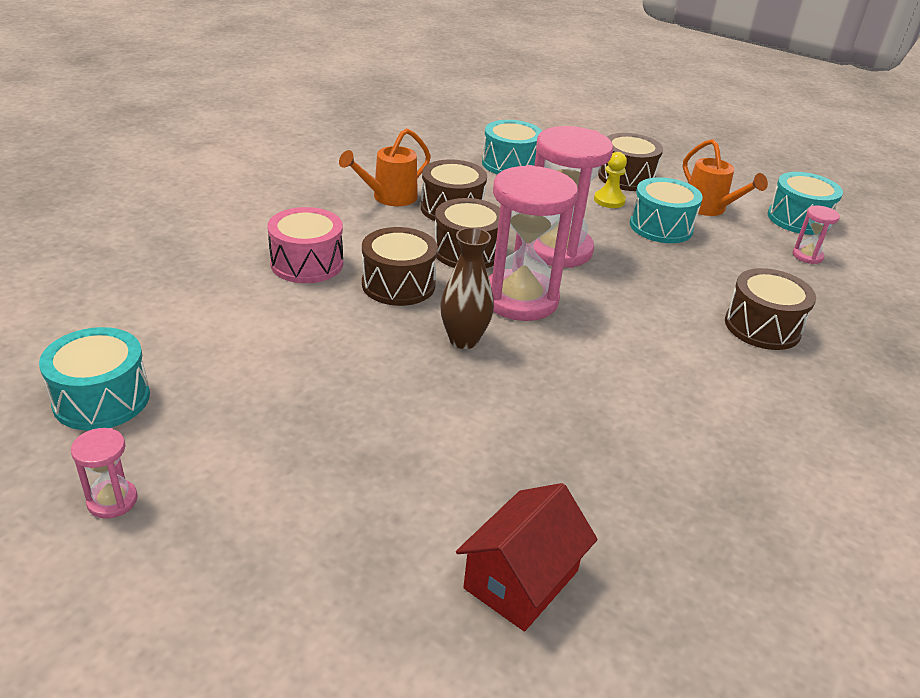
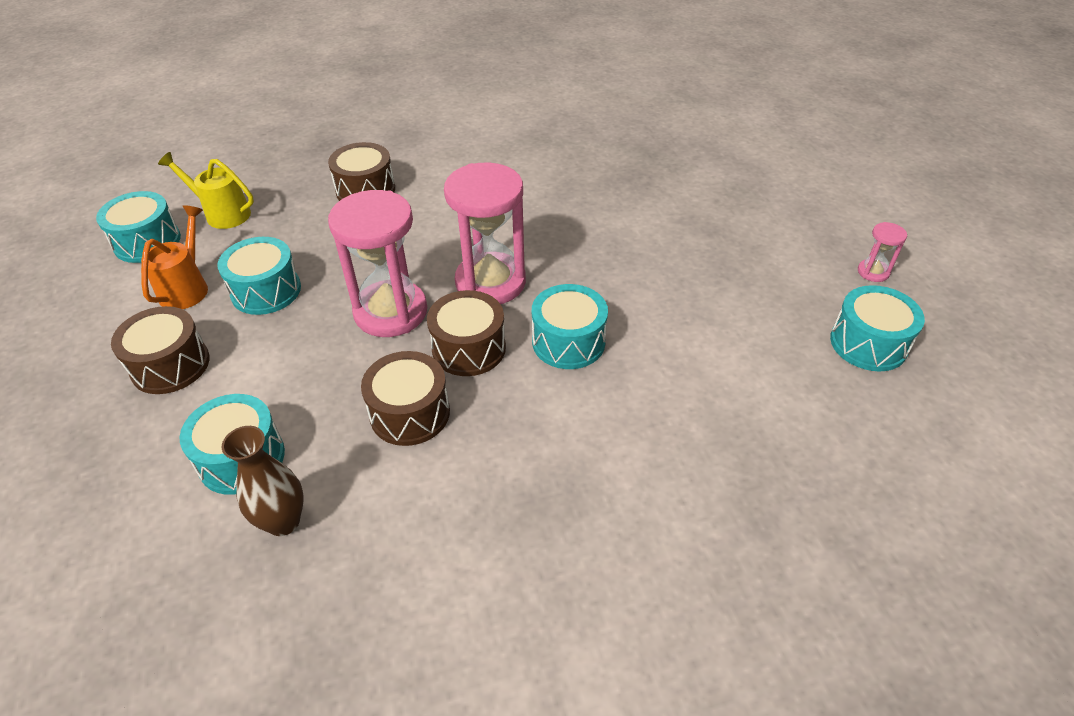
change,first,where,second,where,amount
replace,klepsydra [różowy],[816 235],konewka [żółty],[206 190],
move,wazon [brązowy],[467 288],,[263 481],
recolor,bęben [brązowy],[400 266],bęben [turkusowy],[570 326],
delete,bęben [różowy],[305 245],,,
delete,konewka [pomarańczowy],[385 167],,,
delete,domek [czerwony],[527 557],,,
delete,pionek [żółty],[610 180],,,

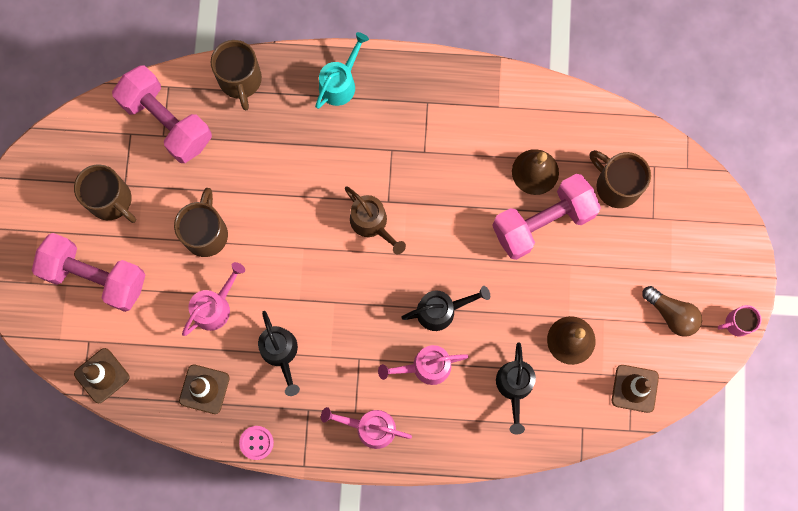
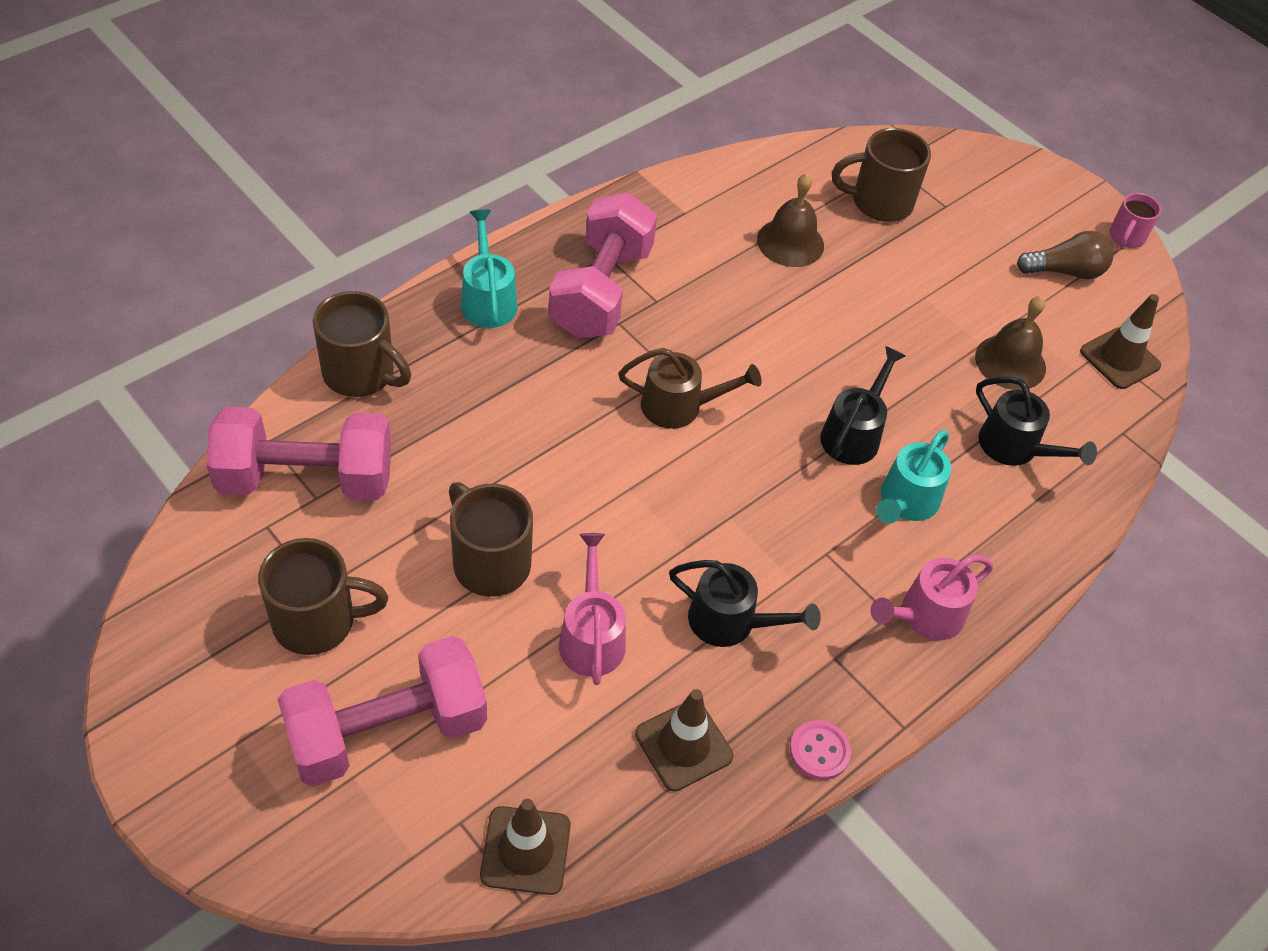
change,first,where,second,where,amount
move,hantel [różowy],[546 217],,[602 265],
recolor,konewka [różowy],[423 365],konewka [turkusowy],[913 477],

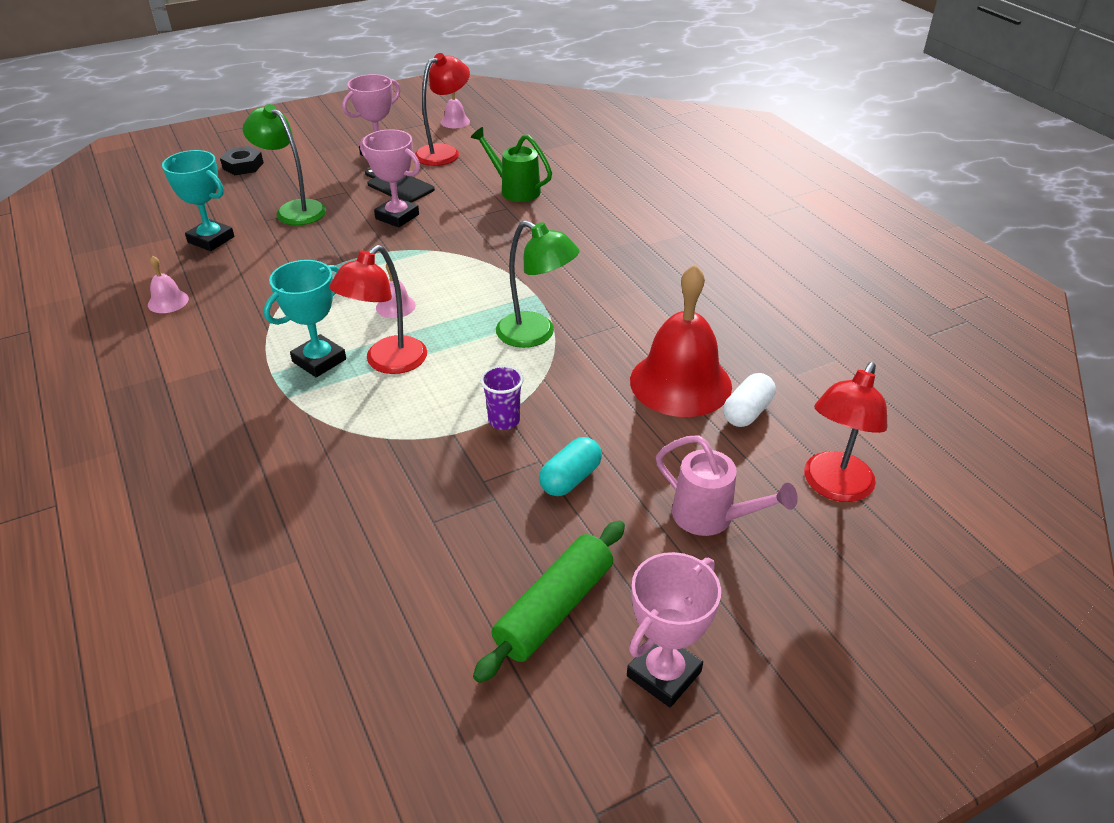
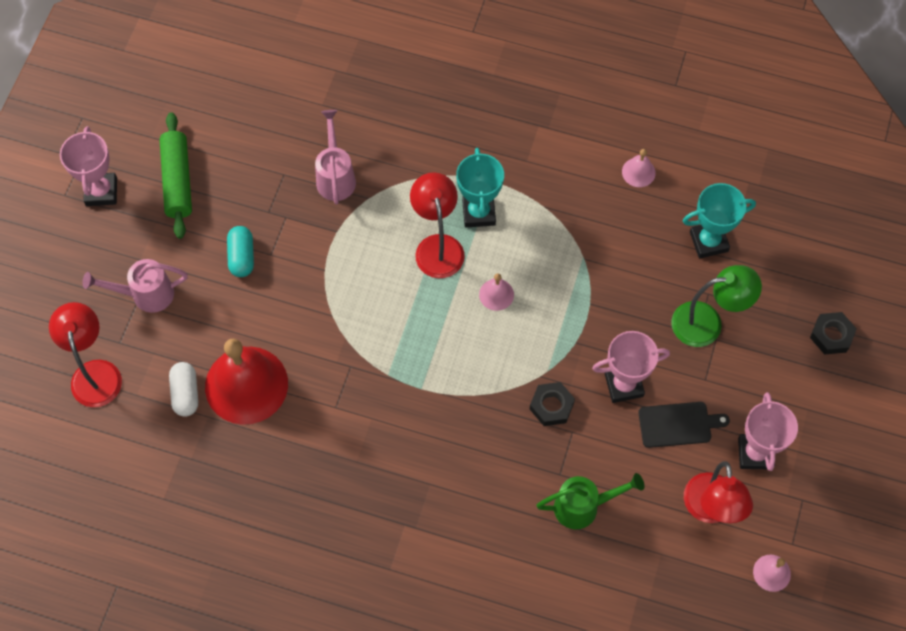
change,first,where,second,where,amount
insert,,,konewka [różowy],[335 157],
insert,,,nakrętka [czarny],[552 404],
delete,szklanka [fioletowy],[502 397],,,
delete,lampka [zielony],[537 284],,,

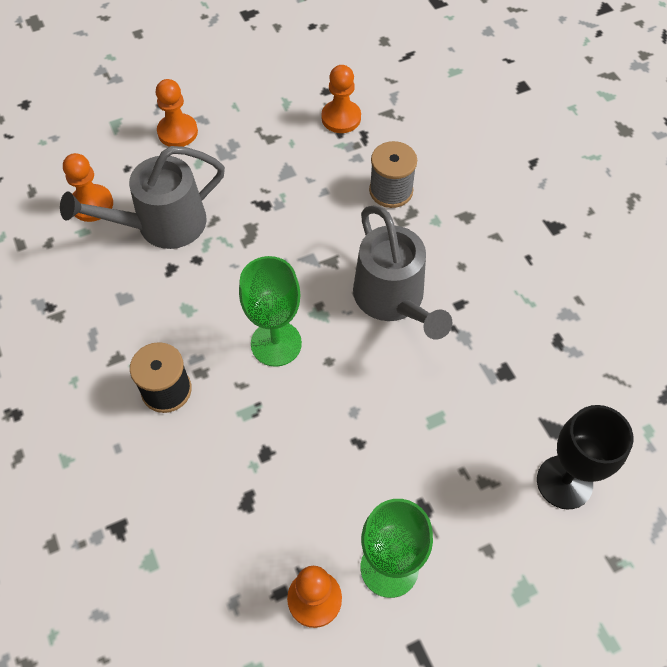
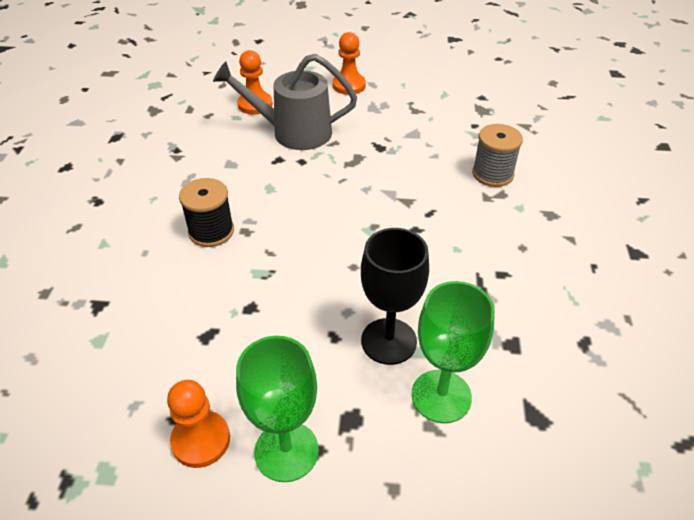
change,first,where,second,where,amount
move,kielich [czarny],[585 457],,[395 296],
move,kielich [zielony],[270 311],,[453 352],
delete,pionek [pomarańczowy],[341 99],,,
delete,konewka [szary],[402 272],,,

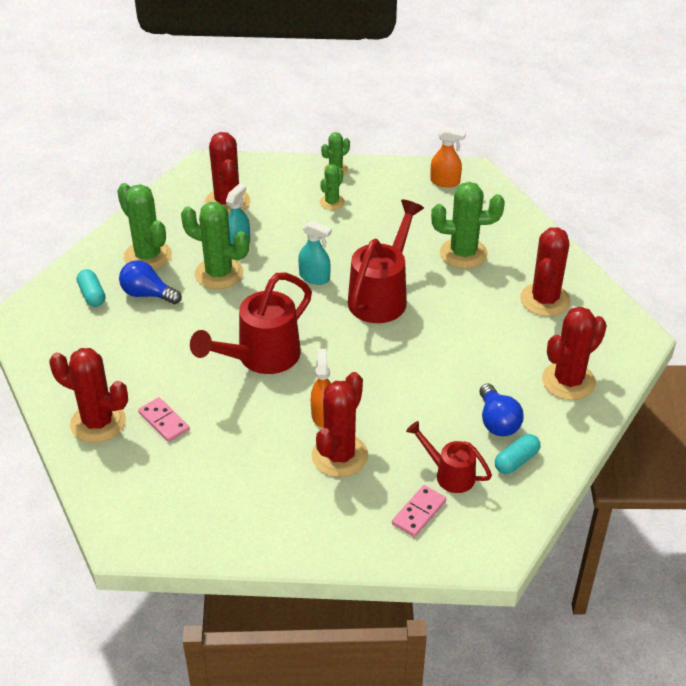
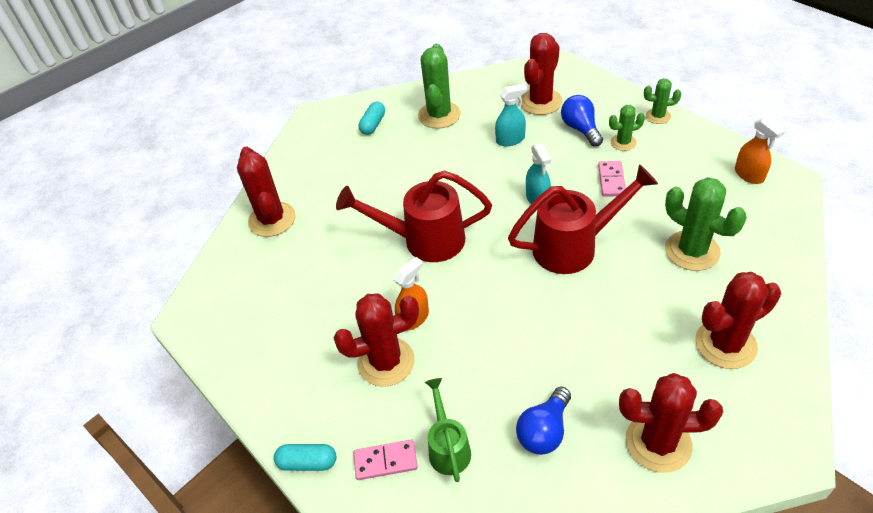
change,first,where,second,where,amount
move,kapsułka [turkusowy],[517 454],,[305 457],
recolor,konewka [czerwony],[449 457],konewka [zielony],[448 430],
move,żarówka [niebieski],[150 282],,[582 121],
move,kostka domina [różowy],[164 419],,[612 179],
delete,kaktus [zielony],[215 245],,,

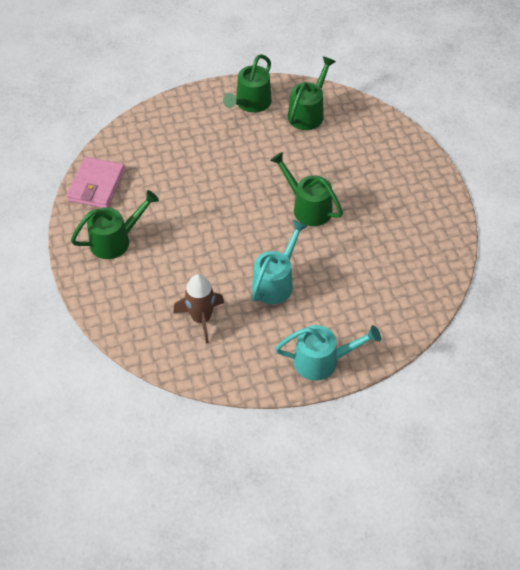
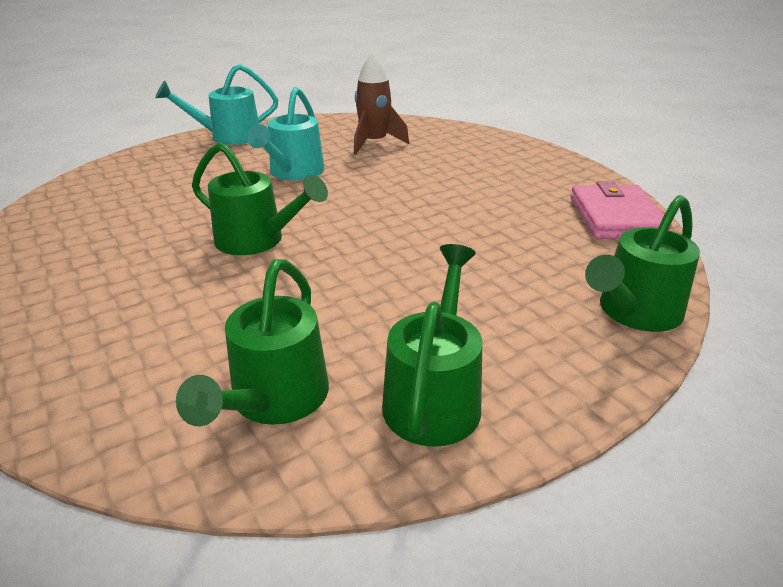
change,first,where,second,where,amount
move,konewka [zielony],[115 224],,[642 263],

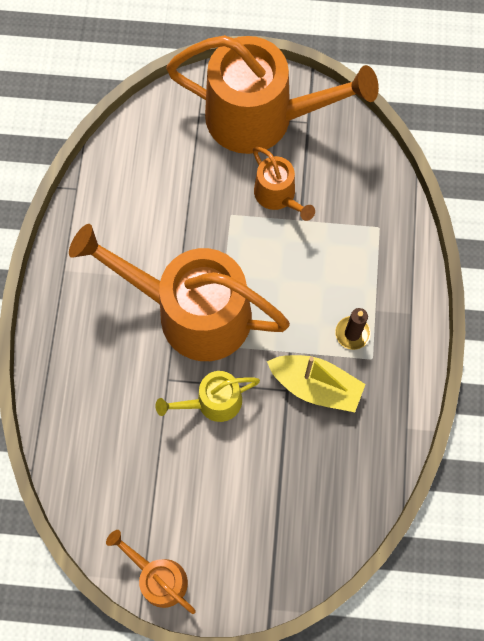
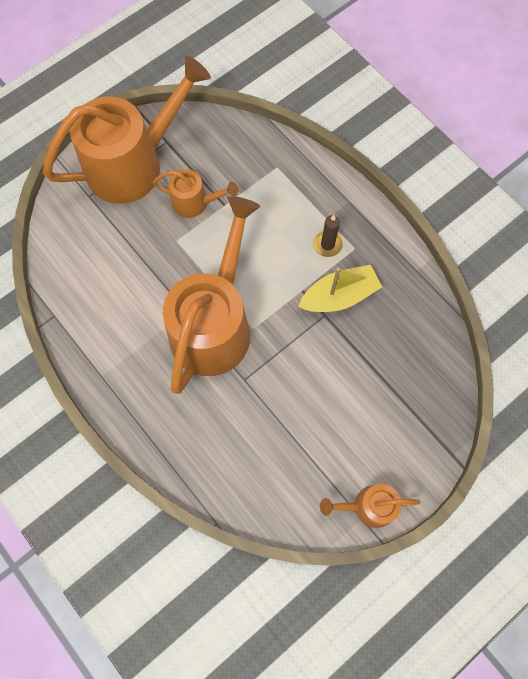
change,first,where,second,where,amount
rotate,konewka [pomarańczowy],[179 292],,[211 295],135 degrees clockwise
delete,konewka [żółty],[207 396],,,

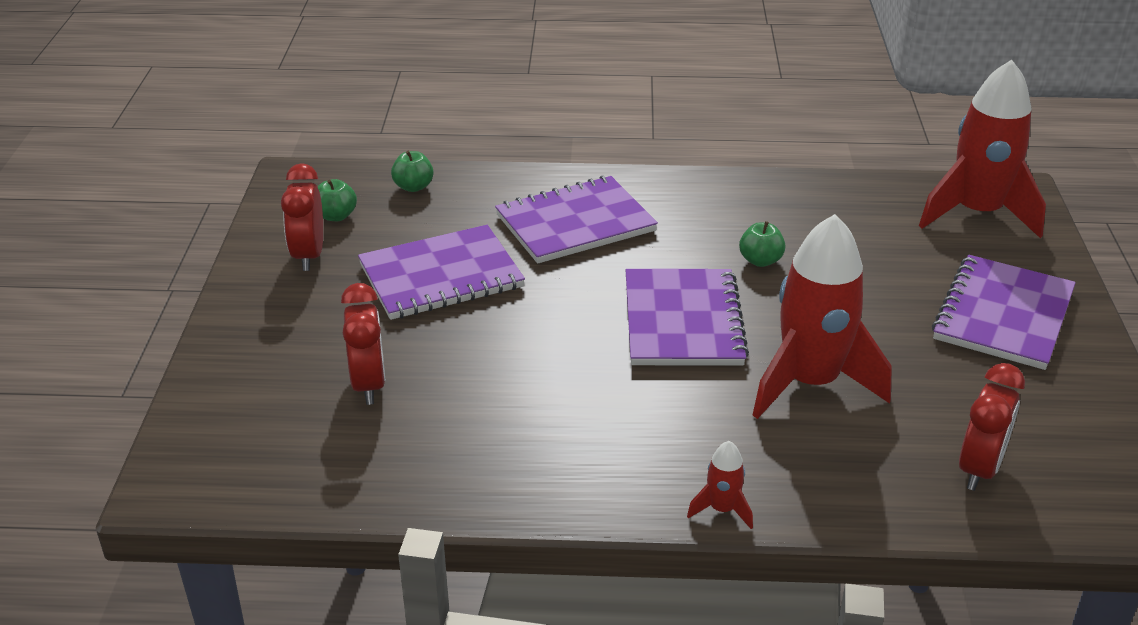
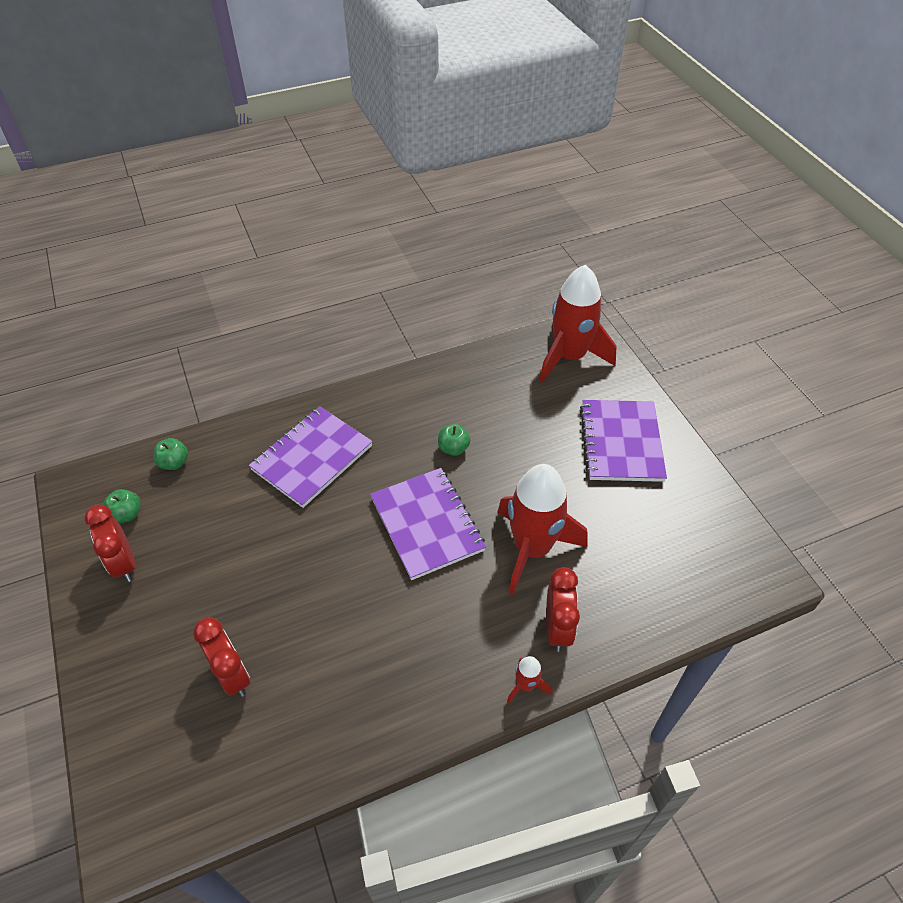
change,first,where,second,where,amount
move,budzik [czerwony],[992 427],,[563 609],
delete,zeszyt [fioletowy],[441 272],,,

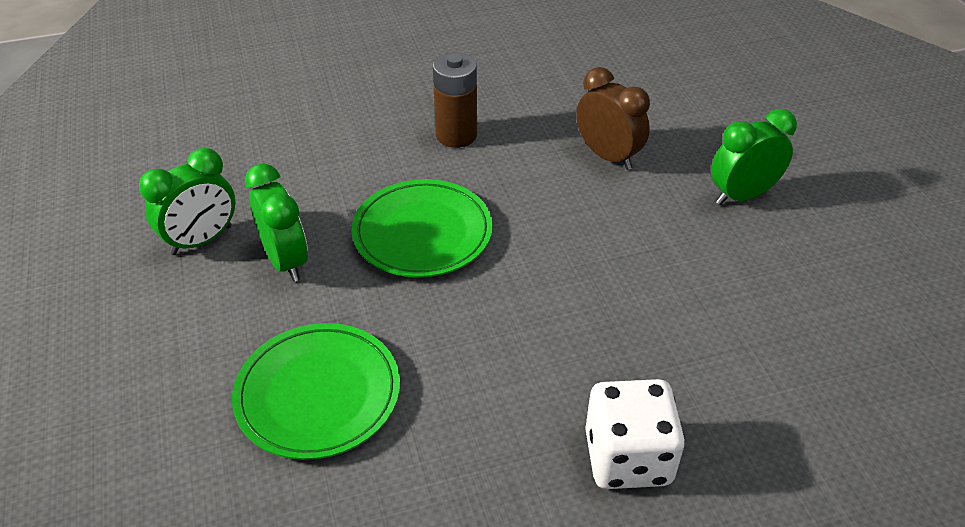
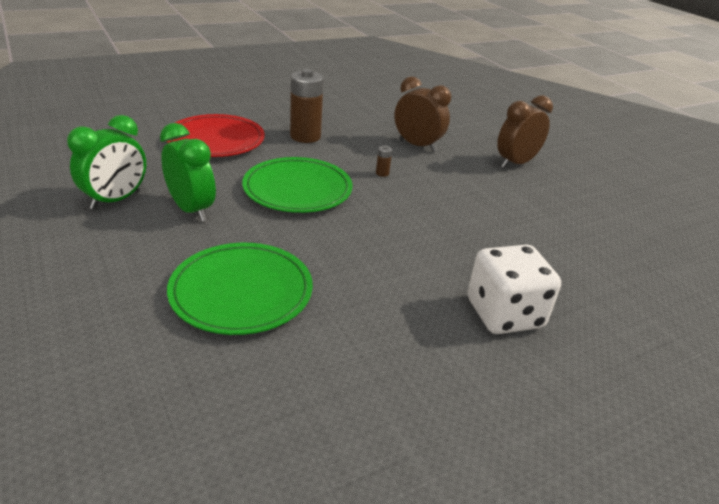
change,first,where,second,where,amount
insert,,,talerz [czerwony],[215 135],
insert,,,bateria [brązowy],[384 161],
recolor,budzik [zielony],[754 157],budzik [brązowy],[525 131],

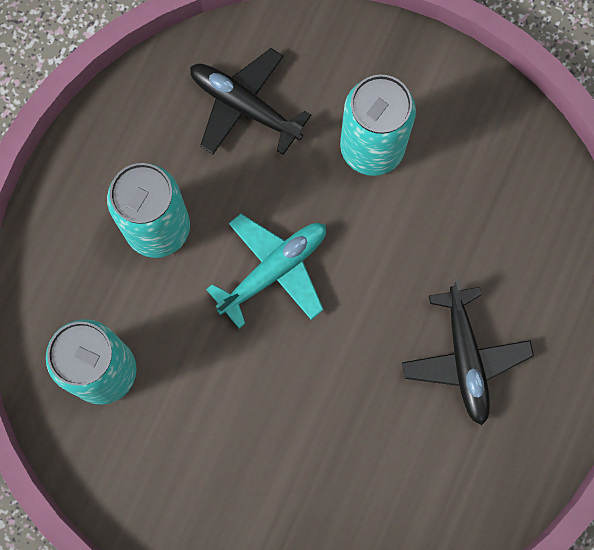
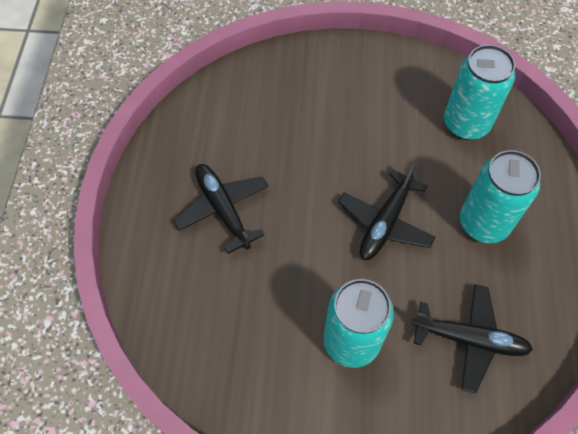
change,first,where,second,where,amount
recolor,samolot [turkusowy],[266 271],samolot [czarny],[386 211],

